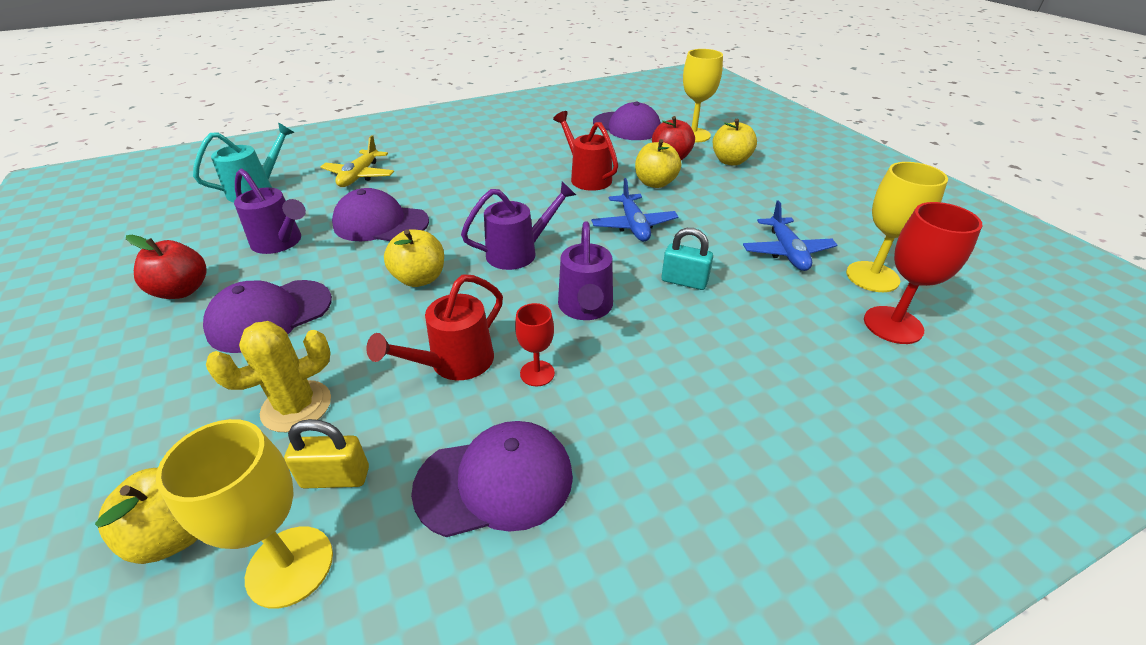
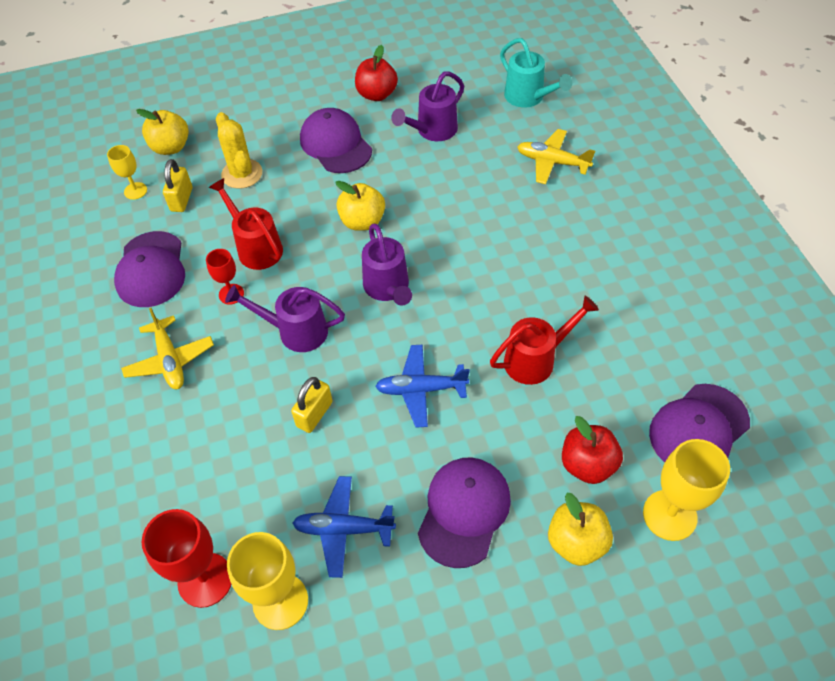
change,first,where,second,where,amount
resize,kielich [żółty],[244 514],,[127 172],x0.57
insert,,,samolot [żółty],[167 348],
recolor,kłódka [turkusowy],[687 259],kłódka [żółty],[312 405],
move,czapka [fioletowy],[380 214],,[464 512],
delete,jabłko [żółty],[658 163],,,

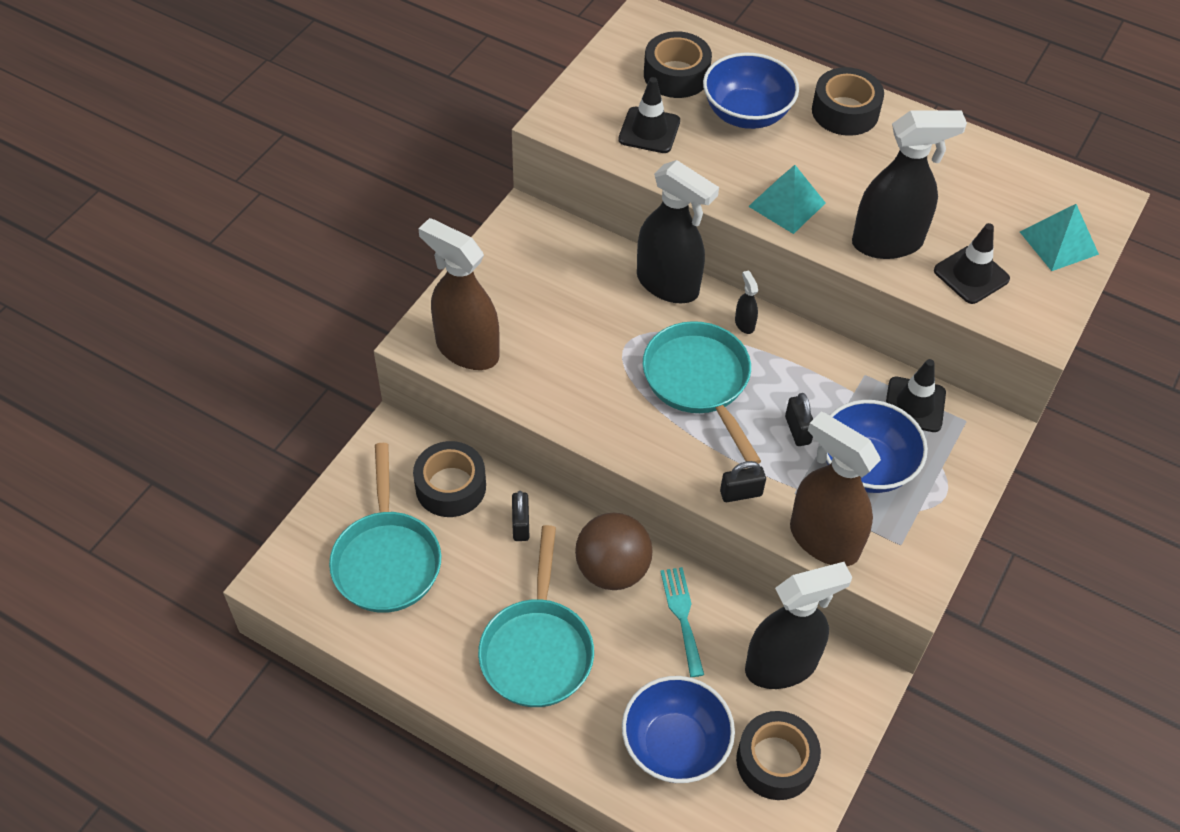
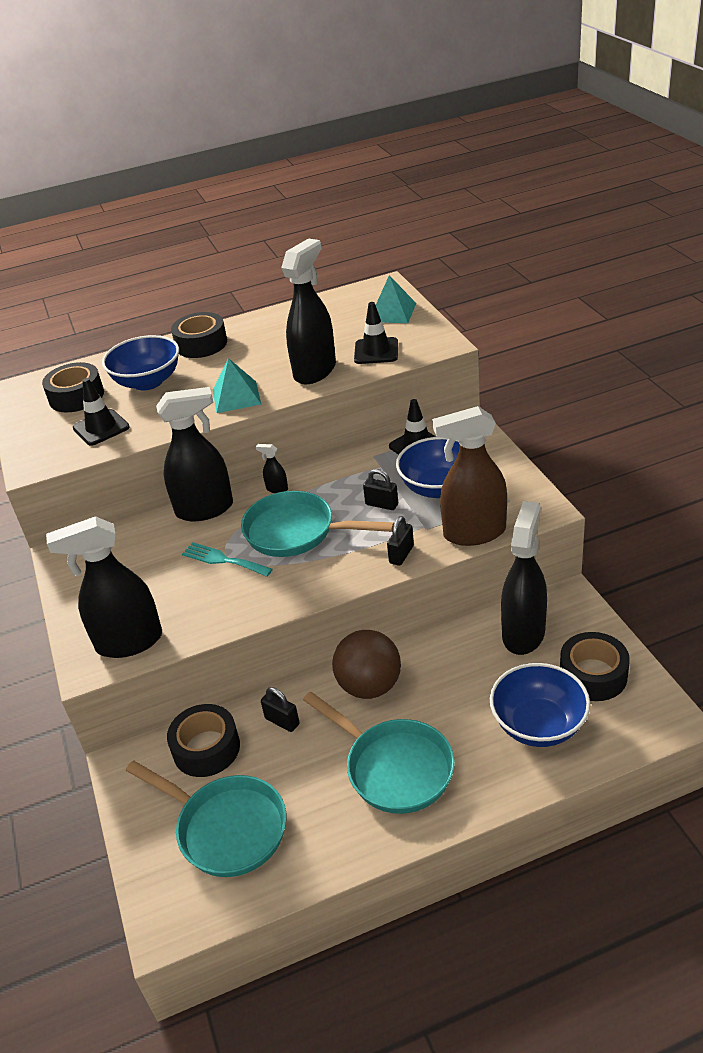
change,first,where,second,where,amount
recolor,spryskiwacz [brązowy],[459 294],spryskiwacz [czarny],[104 587],
move,widelec [turkusowy],[682 622],,[227 559],

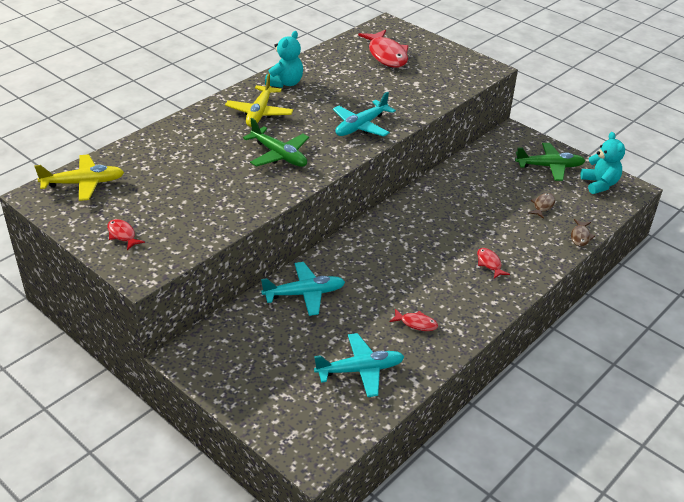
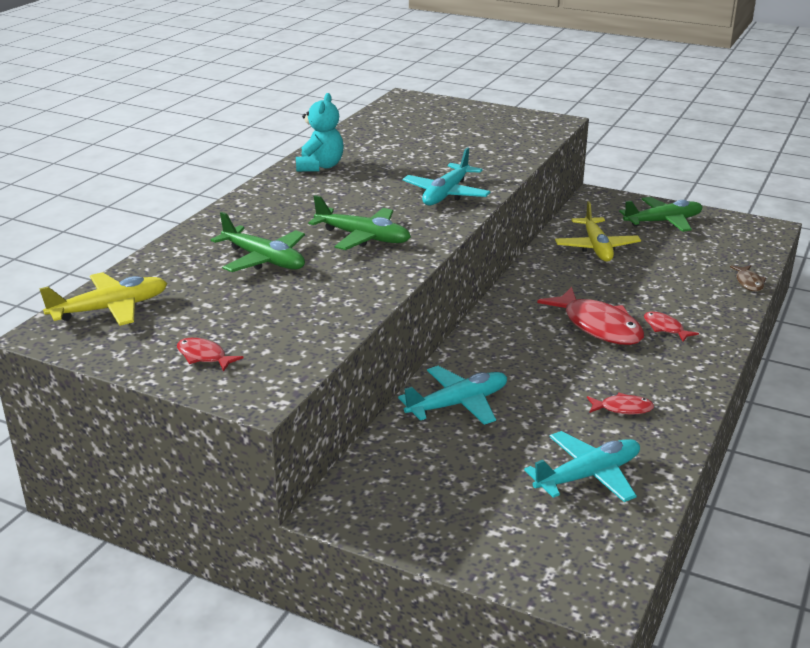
change,first,where,second,where,amount
insert,,,samolot [zielony],[258 242],
move,ryba [czerwony],[383 49],,[590 316],
move,samolot [żółty],[259 100],,[598 231],
delete,ryba [brązowy],[541 206],,,
delete,miś [turkusowy],[603 163],,,

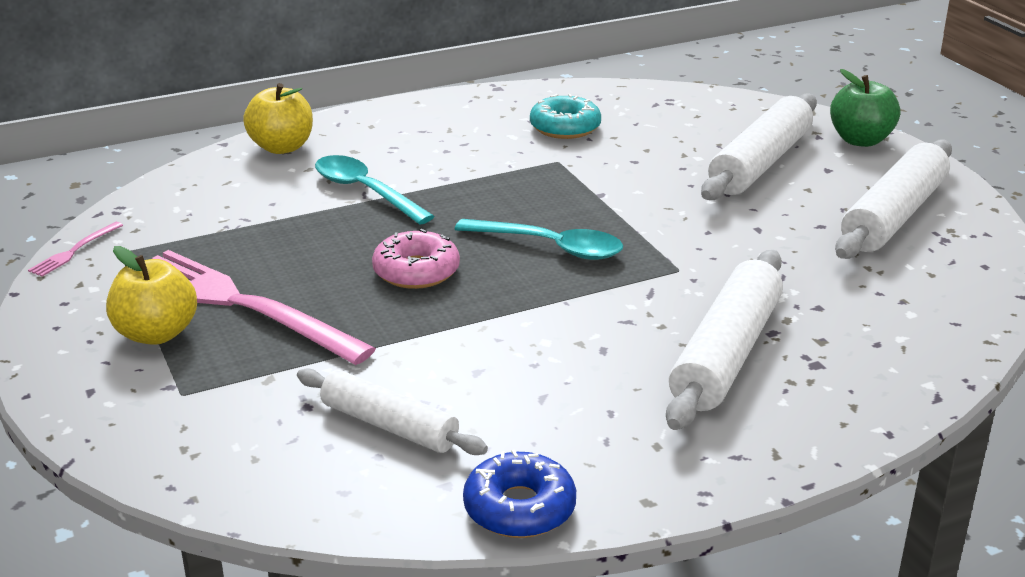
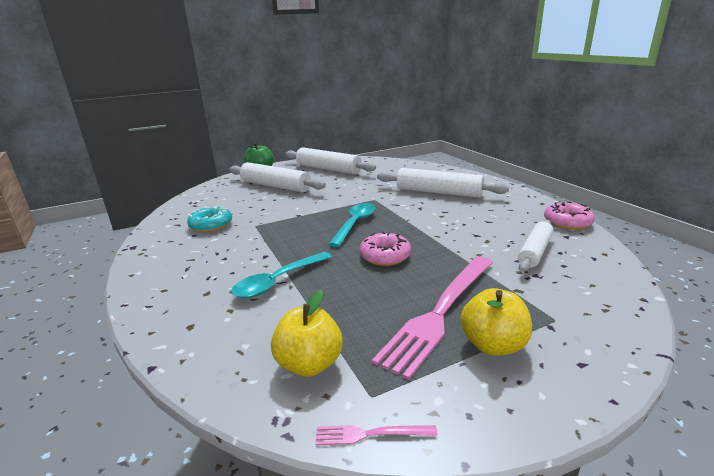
change,first,where,second,where,amount
move,jabłko [żółty],[278 118],,[307 333],
rotate,widelec [różowy],[75 249],,[376 435],150 degrees clockwise
recolor,donut [niebieski],[519 494],donut [różowy],[569 215],

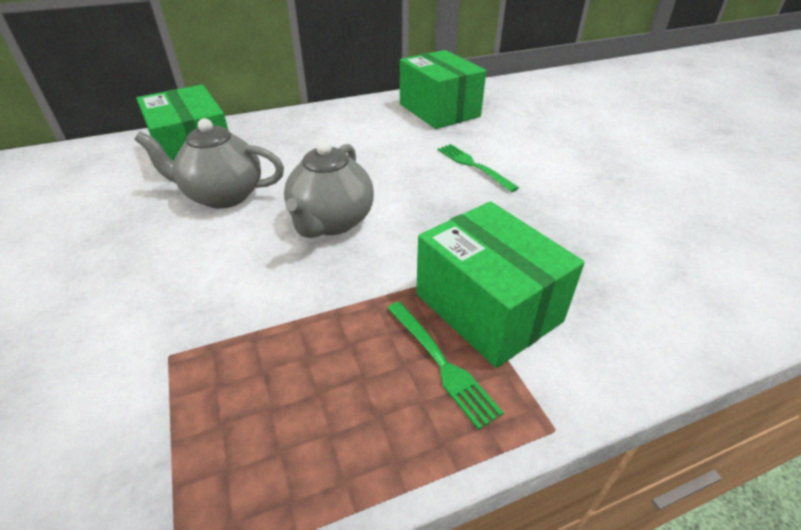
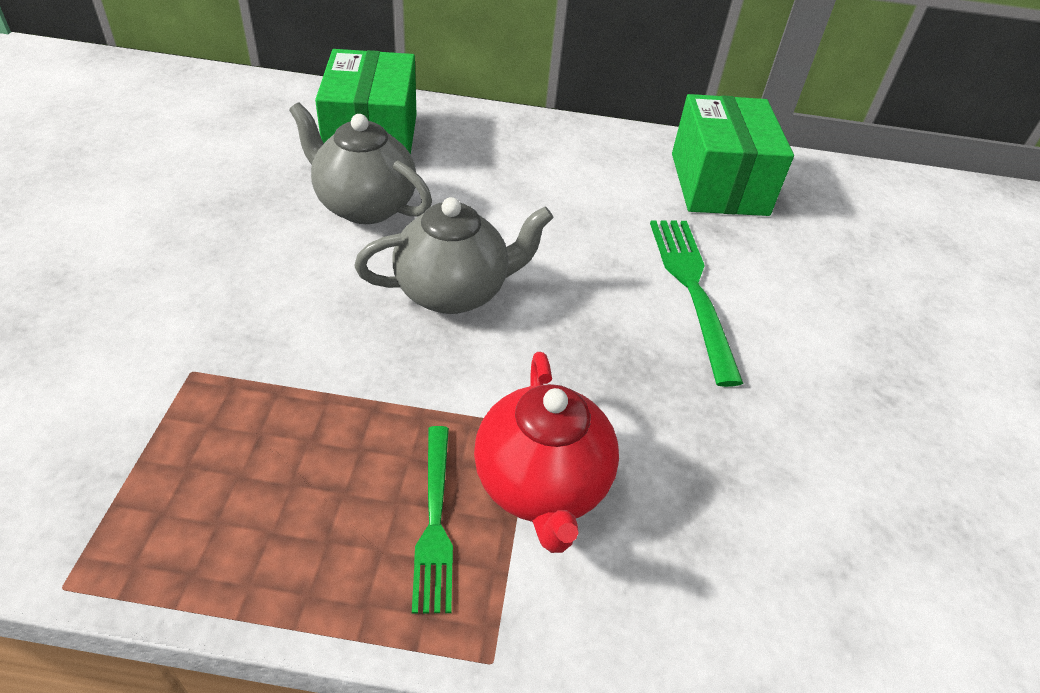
change,first,where,second,where,amount
rotate,imbryk [szary],[329 189],,[454 255],150 degrees counterclockwise
replace,pudełko [zielony],[500 284],imbryk [czerwony],[546 452],
resize,widelec [zielony],[478 168],,[697 304],x1.54

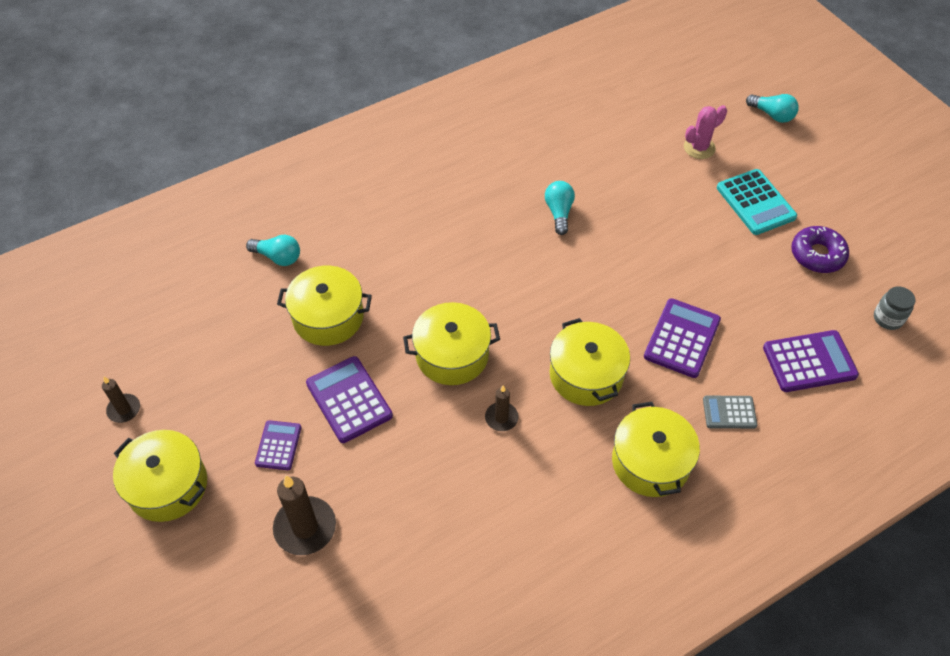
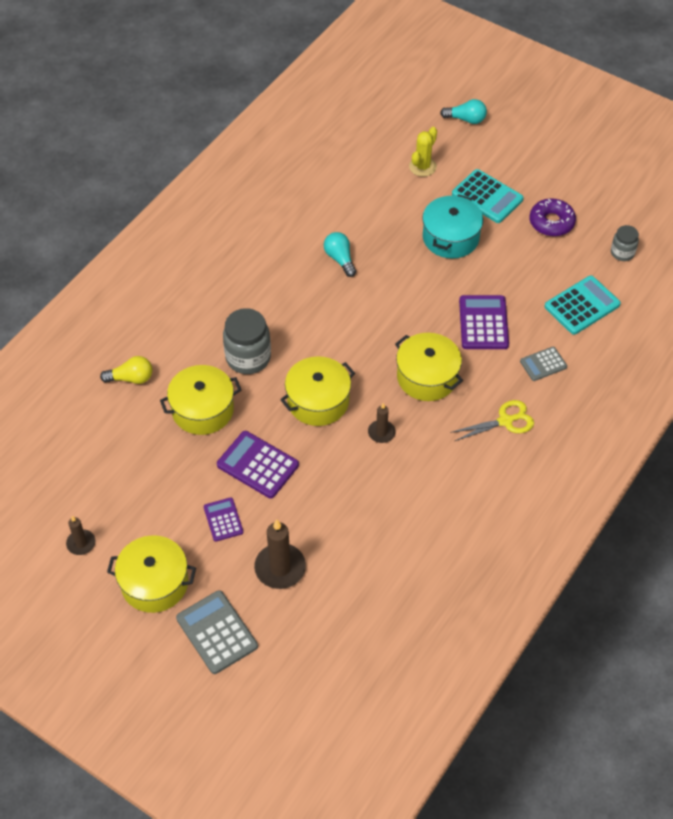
change,first,where,second,where,amount
recolor,żarówka [turkusowy],[273 250],żarówka [żółty],[126 370],
insert,,,kalkulator [szary],[217 632],
insert,,,słoik [szary],[247 341],
recolor,kaktus [różowy],[705 132],kaktus [żółty],[423 152],
insert,,,garnek [turkusowy],[452 226],
replace,garnek [żółty],[656 449],nożyczki [żółty],[492 420],
recolor,kalkulator [fioletowy],[811 361],kalkulator [turkusowy],[582 305],

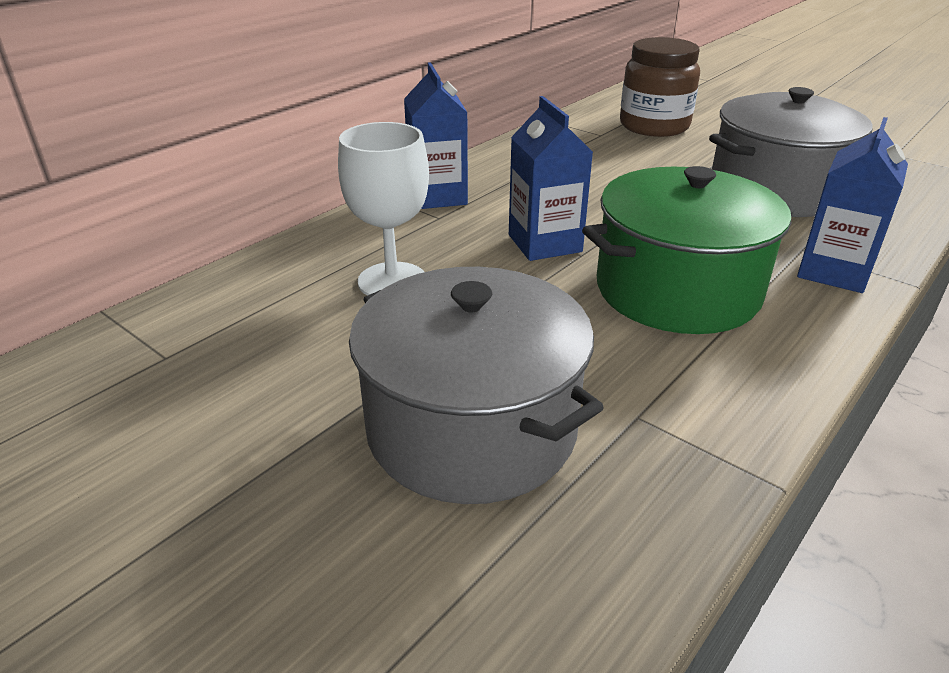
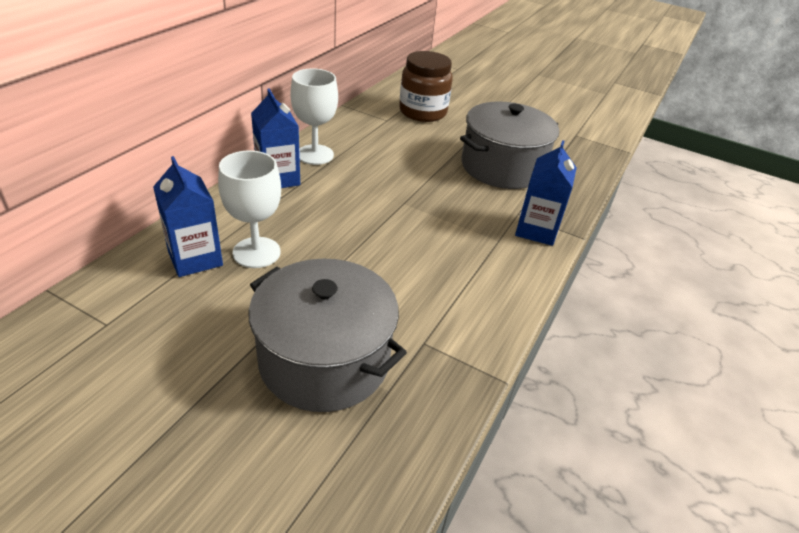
change,first,where,second,where,amount
move,karton mleka [niebieski],[551 178],,[188 216],
insert,,,kielich [biały],[314 116],
delete,garnek [zielony],[688 250],,,

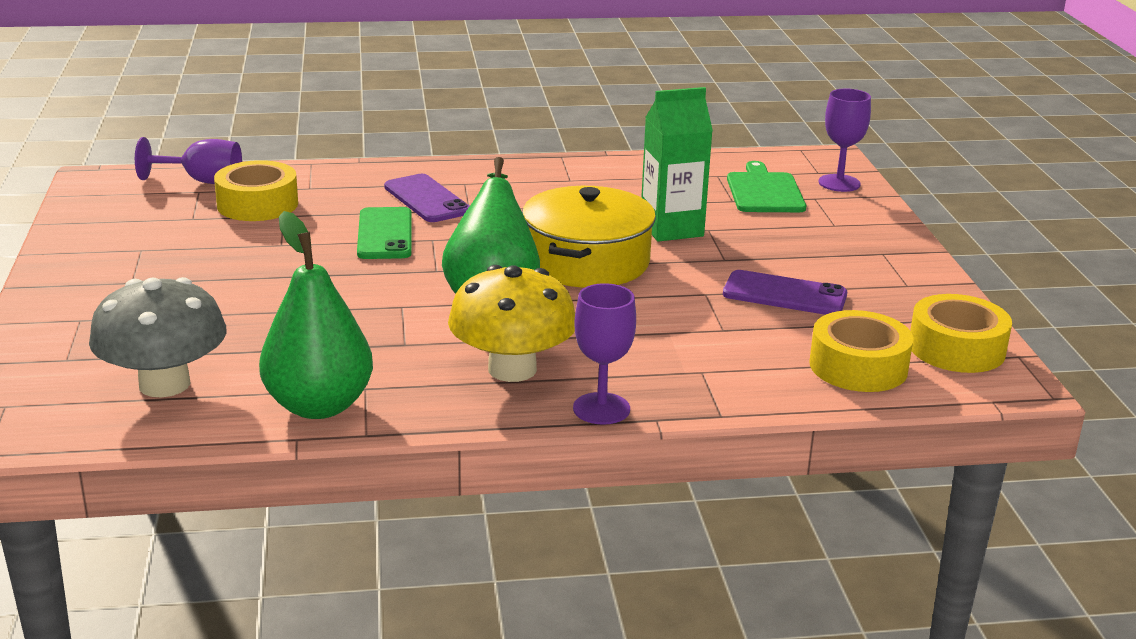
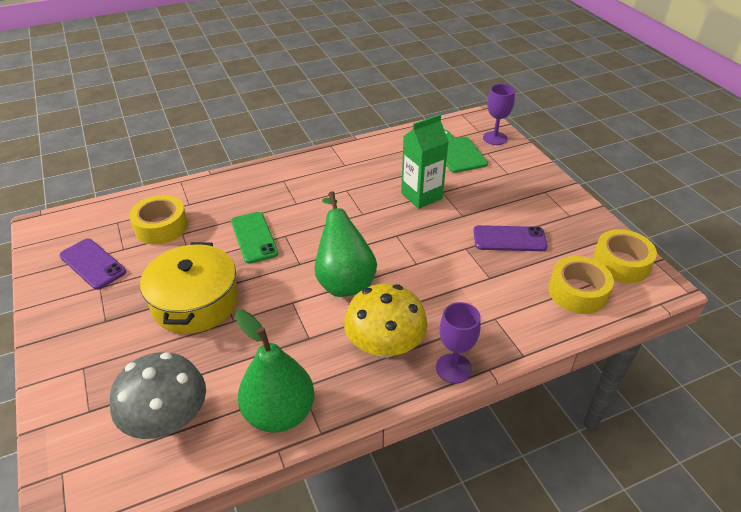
change,first,where,second,where,amount
move,telefon [fioletowy],[426 198],,[92 264],
move,garnek [żółty],[589 237],,[189 288],
delete,kielich [fioletowy],[188 160],,,

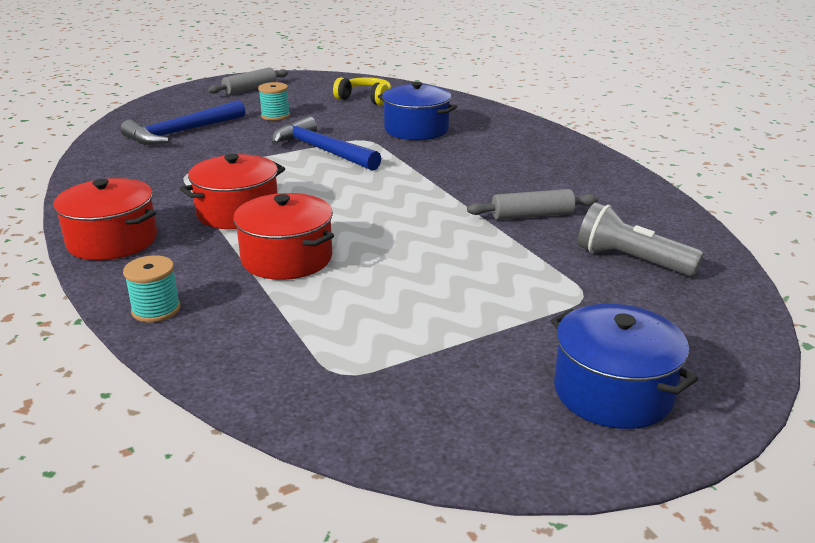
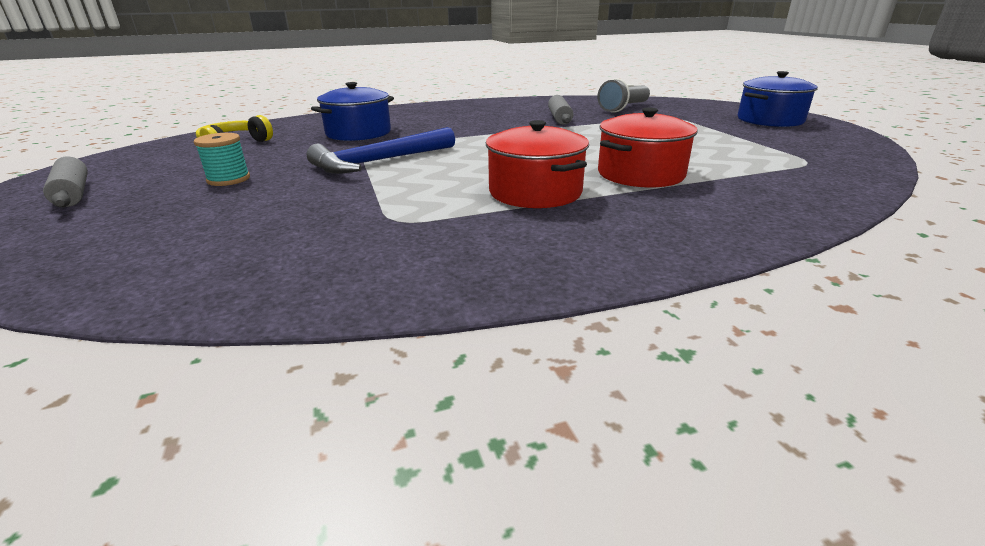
change,first,where,second,where,amount
delete,garnek [czerwony],[105 219],,,
delete,młotek [niebieski],[182 122],,,
delete,szpulka [turkusowy],[152 289],,,

